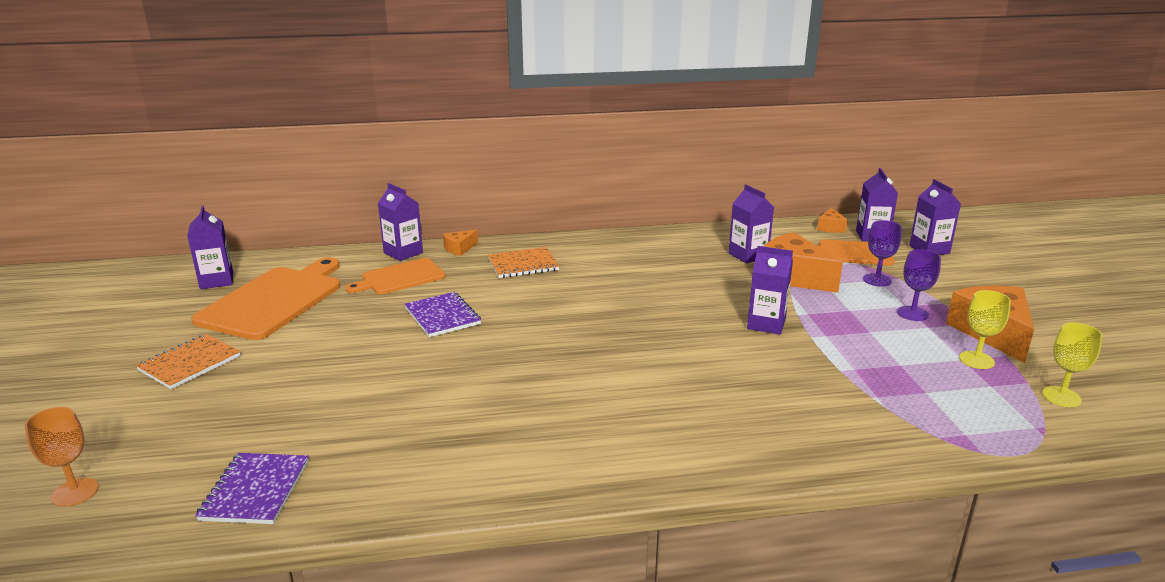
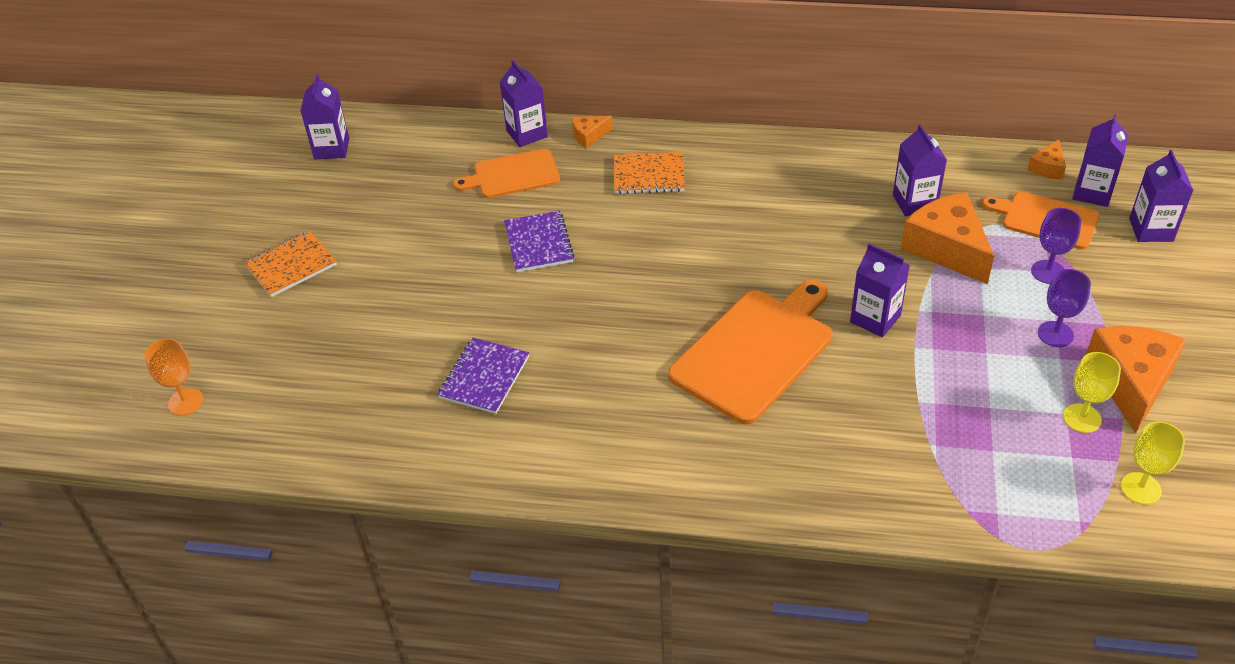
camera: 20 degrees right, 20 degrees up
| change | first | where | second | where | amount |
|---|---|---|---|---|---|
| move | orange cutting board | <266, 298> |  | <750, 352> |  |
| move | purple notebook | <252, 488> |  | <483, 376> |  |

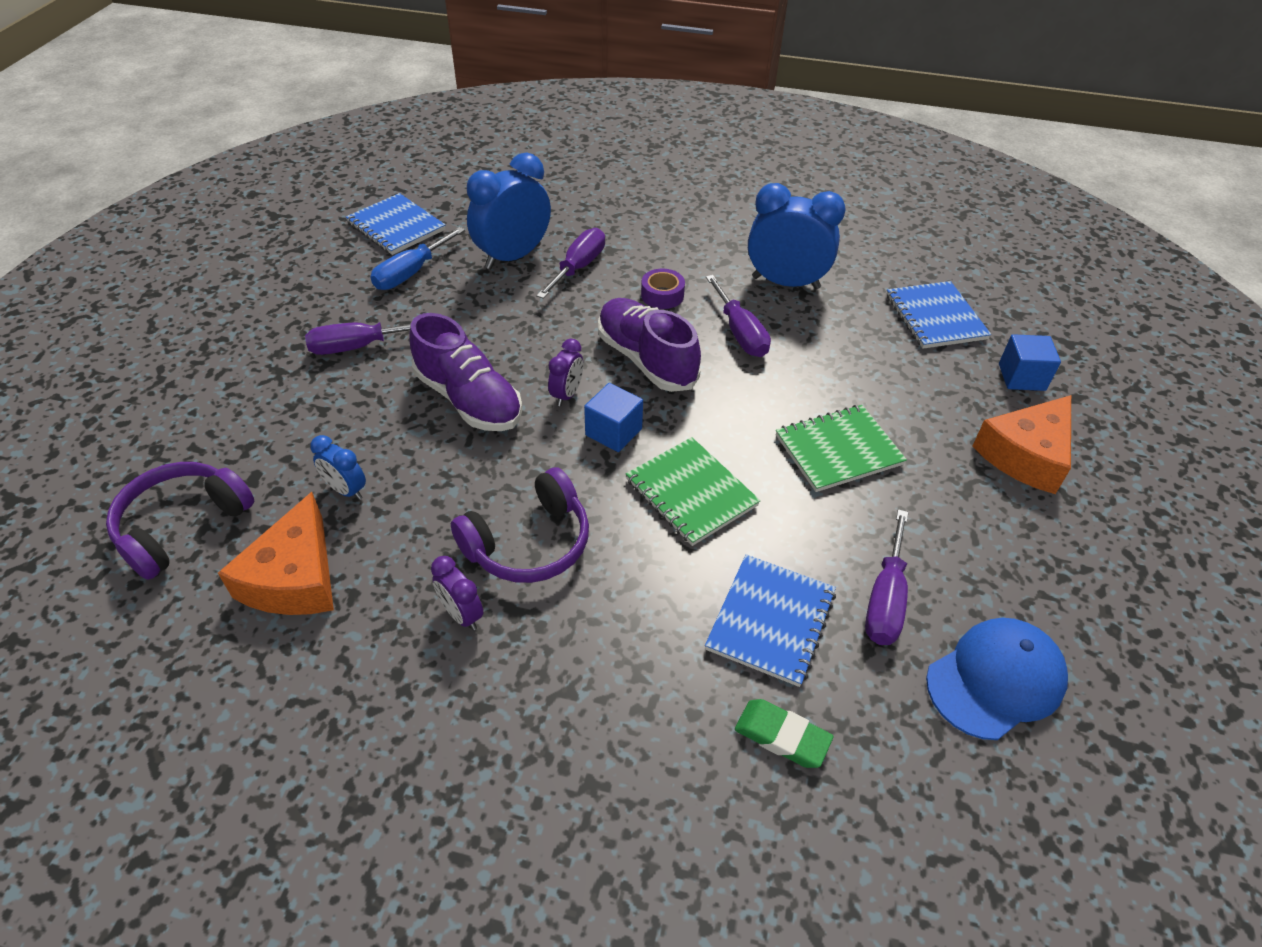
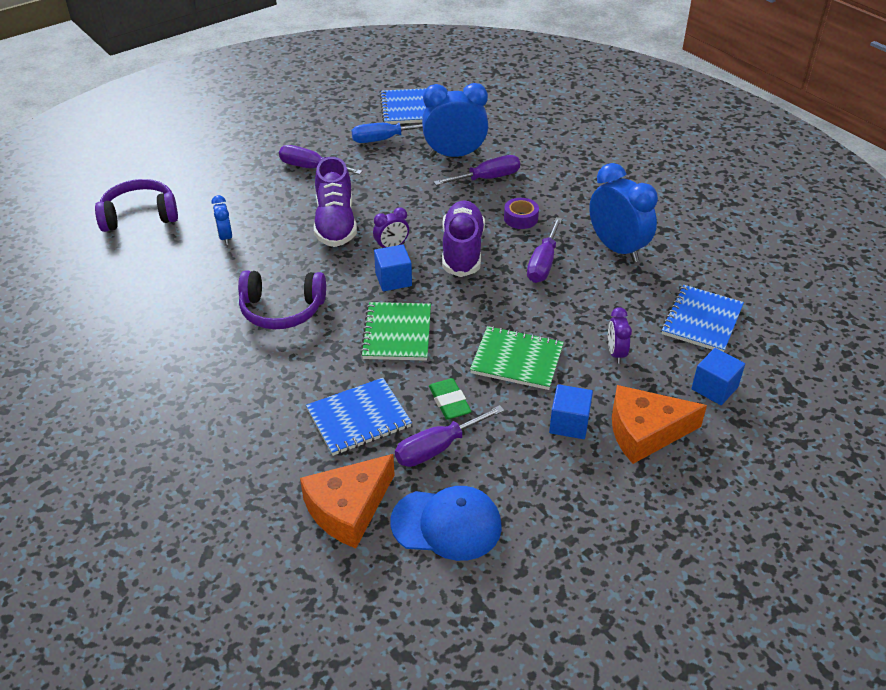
camera: 40 degrees right, 5 degrees down
| change | first | where | second | where | amount |
|---|---|---|---|---|---|
| move | orange cheese | <276, 553> |  | <347, 501> |  |
| move | purple clock | <457, 593> |  | <620, 335> |  |
| move | green eraser | <784, 733> |  | <450, 399> |  |
| insert |  |  | blue cube | <571, 411> |  |

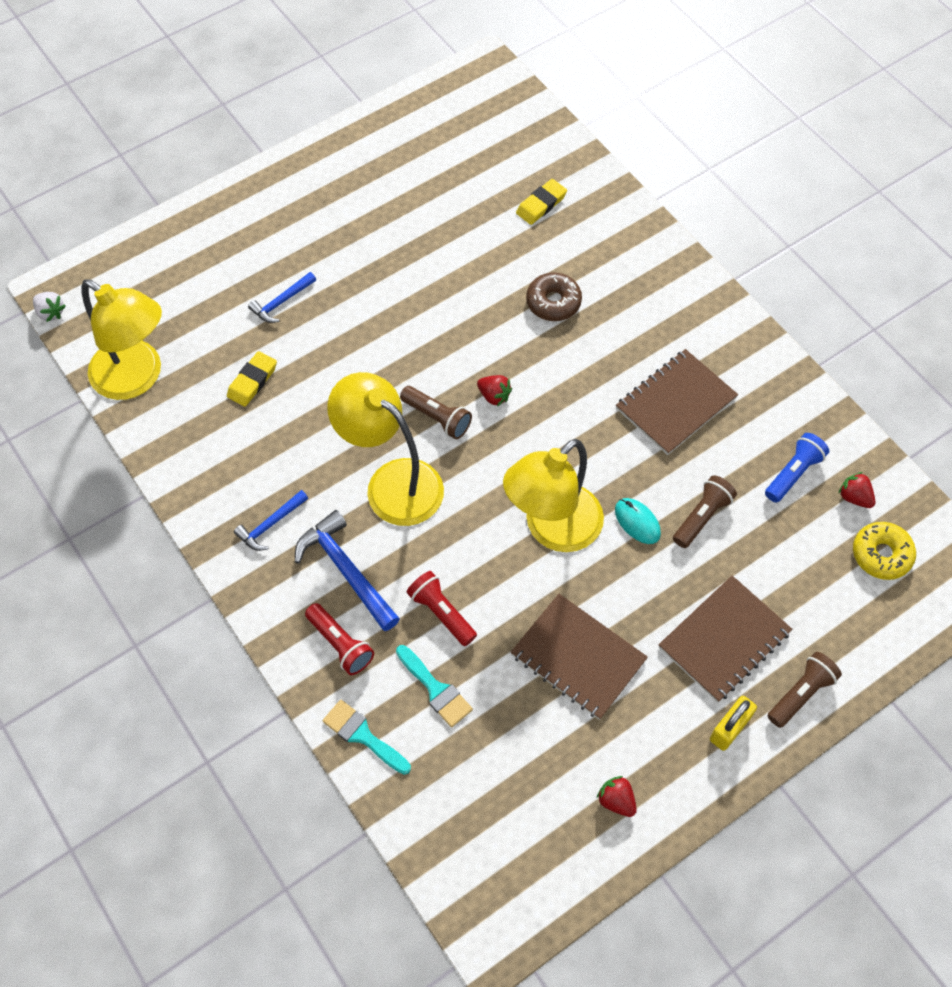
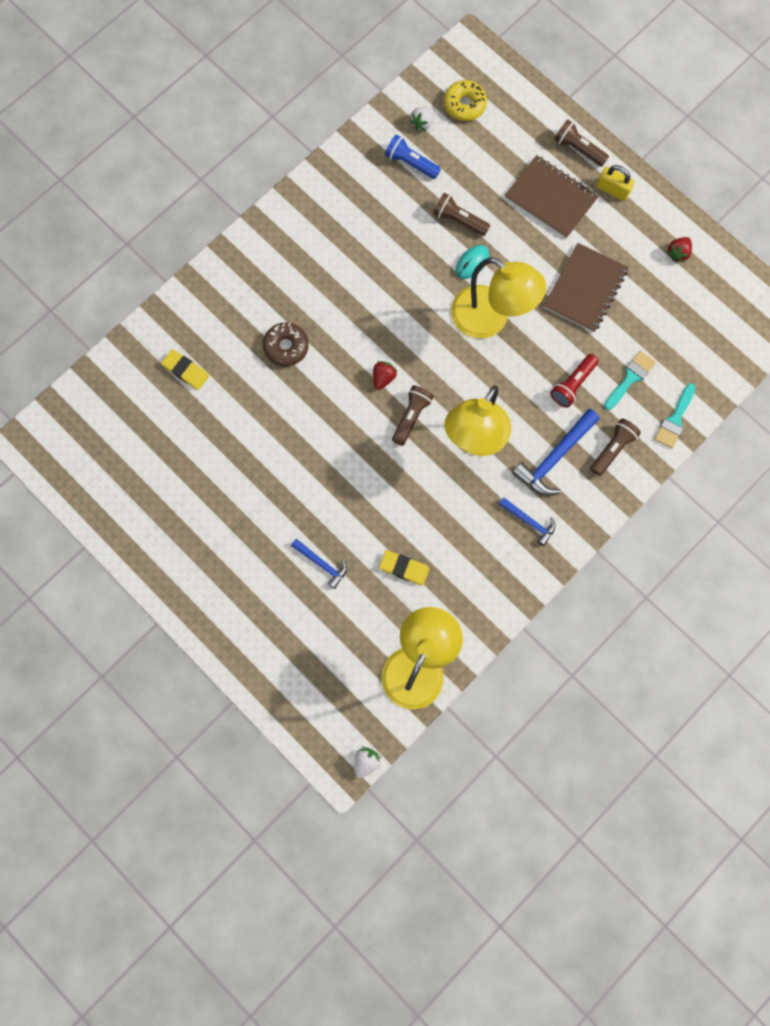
camera: 100 degrees left, 15 degrees up
| change | first | where | second | where | amount |
|---|---|---|---|---|---|
| recolor | red flashlight | <339, 639> | brown flashlight | <615, 447> |  |
| delete | brown notebook | <677, 402> |  |  |  |
| recolor | red strawberry | <856, 490> | white strawberry | <422, 118> |  |

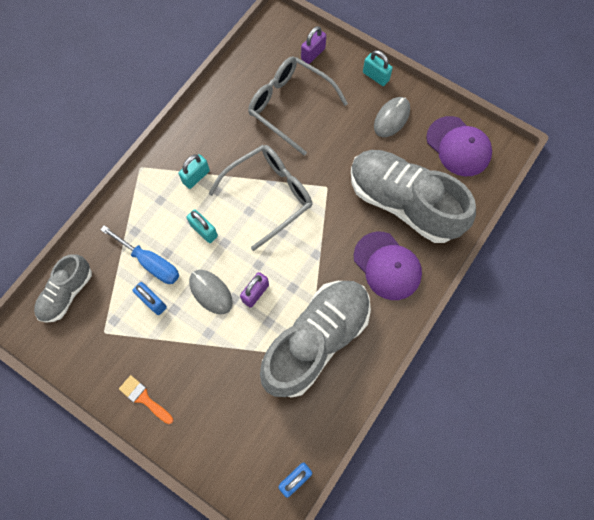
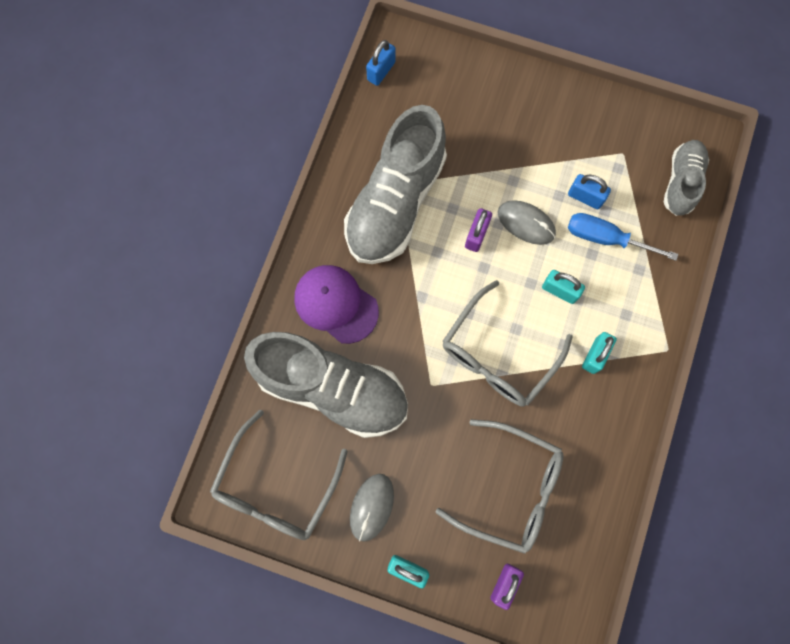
camera: 165 degrees right, 5 degrees up
| change | first | where | second | where | amount |
|---|---|---|---|---|---|
| delete | orange brush | <146, 399> |  |  |  |
| replace | purple cap | <459, 146> | grey glasses | <279, 474> |  |

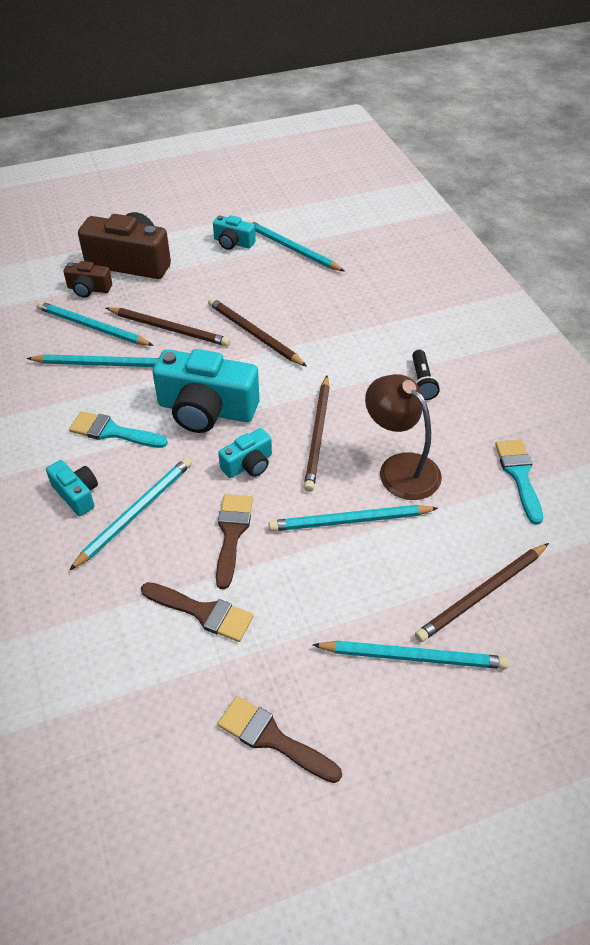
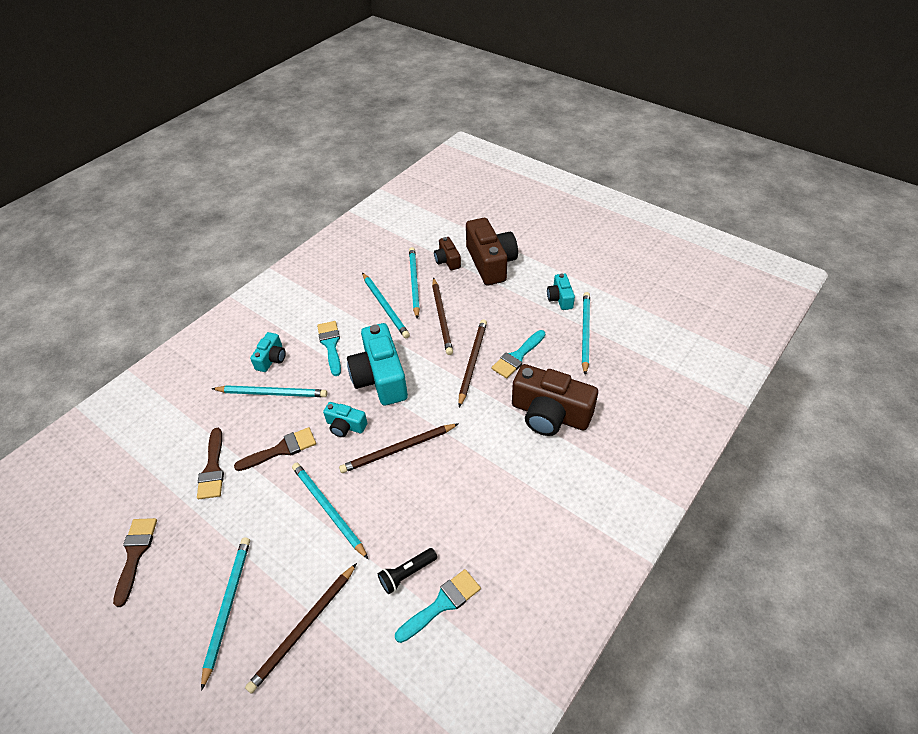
camera: 60 degrees right, 0 degrees up
| change | first | where | second | where | amount |
|---|---|---|---|---|---|
| rotate | turquoise pencil | <410, 655> |  | <225, 614> | 150 degrees counterclockwise |
| delete | brown lamp | <403, 437> |  |  |  |
| move | black flashlight | <426, 375> |  | <407, 571> |  |
| rotate | brown pencil | <482, 592> |  | <301, 628> | 75 degrees counterclockwise |
| insert |  |  | turquoise brush | <518, 354> |  |
| insert |  |  | brown camera | <555, 400> |  |

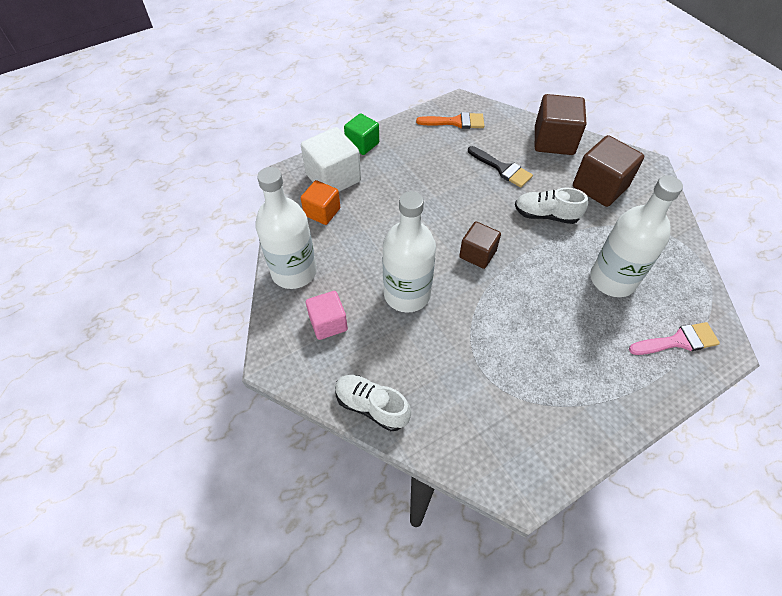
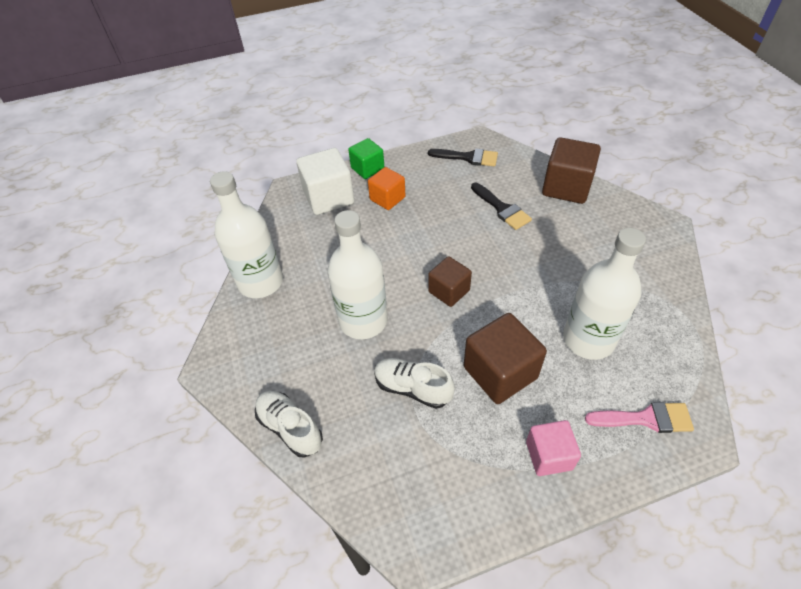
camera: 15 degrees right, 5 degrees down
| change | first | where | second | where | amount |
|---|---|---|---|---|---|
| move | orange cube | <320, 202> |  | <387, 188> |  |
| move | pink cube | <327, 315> |  | <553, 448> |  |
| recolor | orange brush | <450, 120> | black brush | <463, 157> |  |
| move | white shoe | <551, 205> |  | <414, 383> |  |
| move | brown cube | <608, 171> |  | <505, 358> |  |

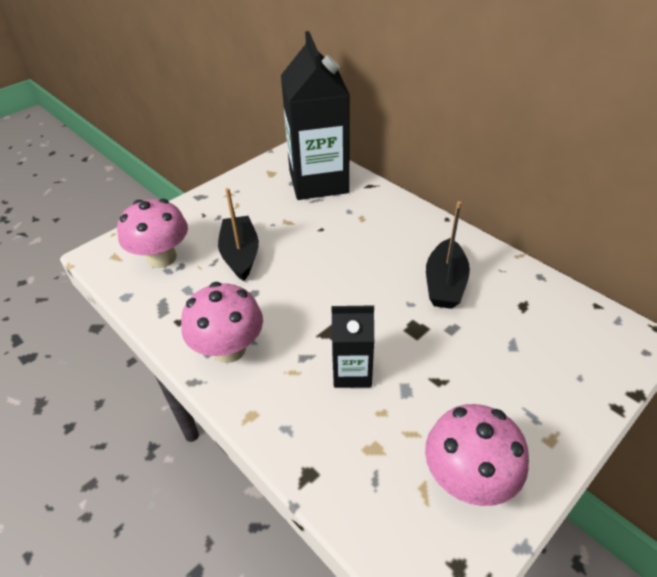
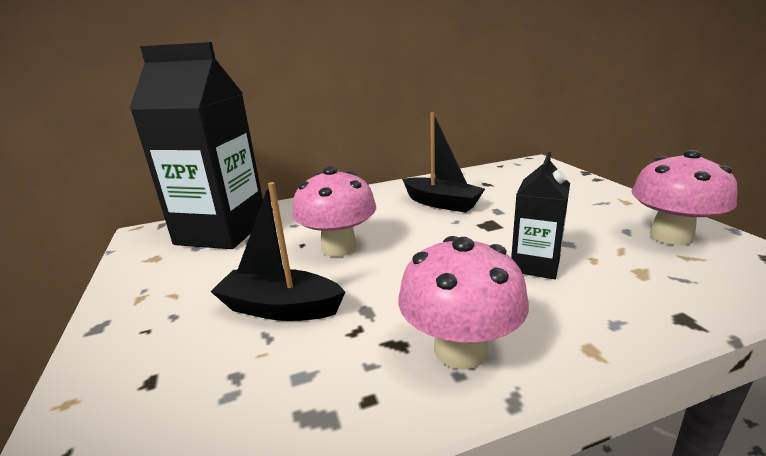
camera: 65 degrees left, 20 degrees down
| change | first | where | second | where | amount |
|---|---|---|---|---|---|
| move | pink mushroom | <152, 233> |  | <334, 211> |  |

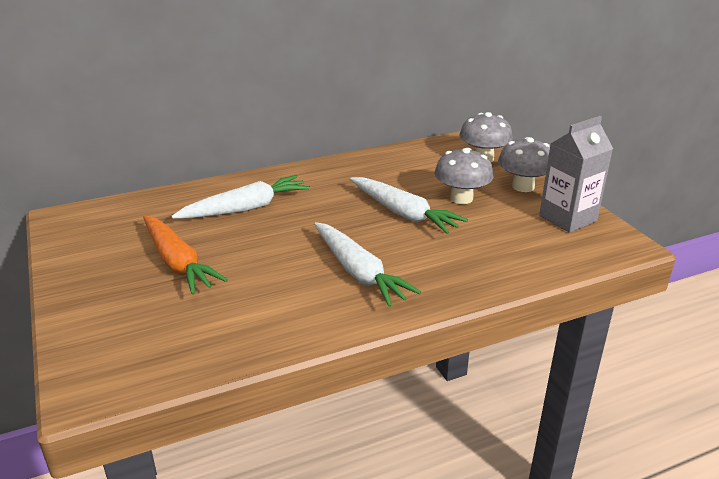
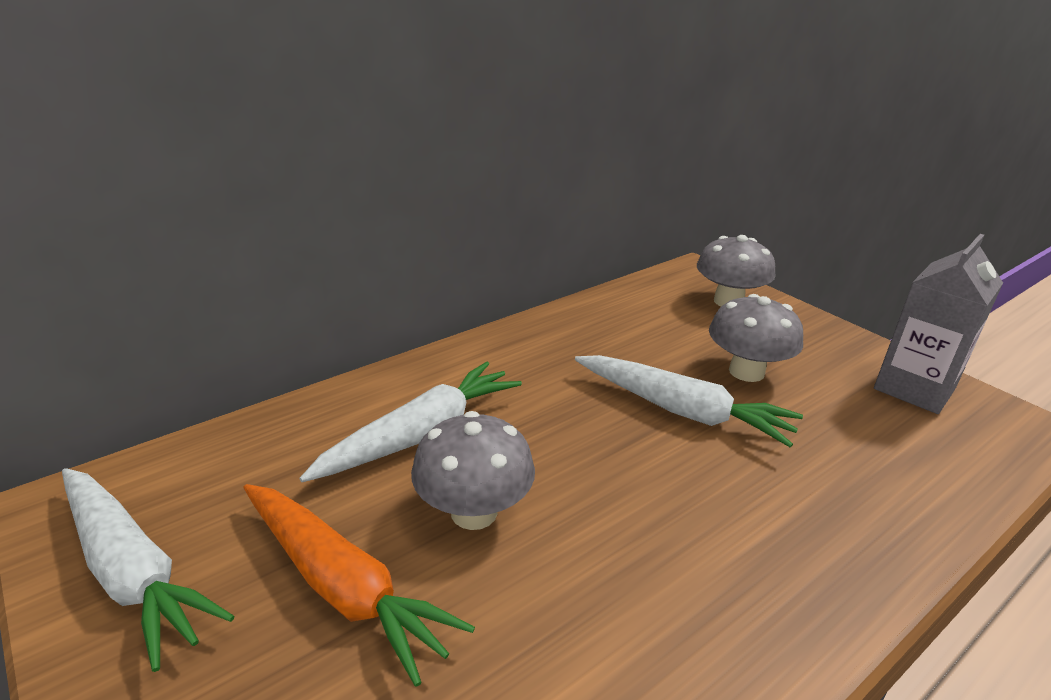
camera: 15 degrees left, 0 degrees up
| change | first | where | second | where | amount |
|---|---|---|---|---|---|
| move | white carrot | <367, 264> |  | <148, 570> |  |
| move | grey mushroom | <524, 164> |  | <473, 470> |  |

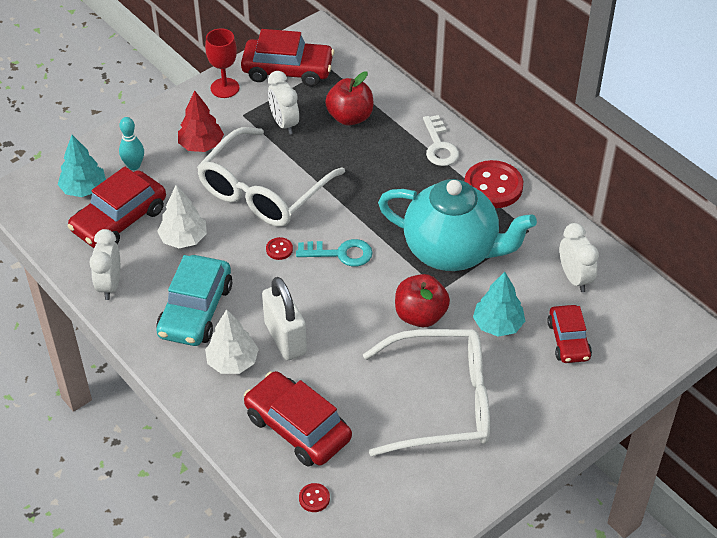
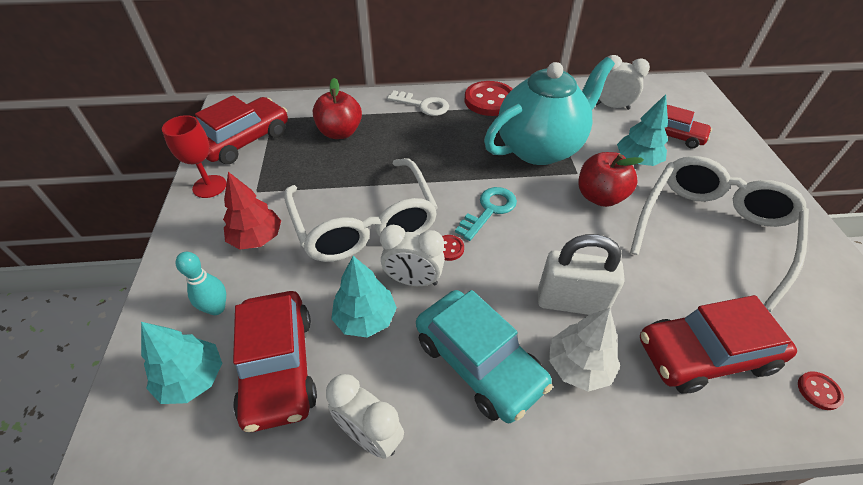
camera: 55 degrees left, 0 degrees up
| change | first | where | second | where | amount |
|---|---|---|---|---|---|
| recolor | white tree | <182, 216> | turquoise tree | <364, 297> |  |
| move | white clock | <283, 103> |  | <412, 255> |  |

